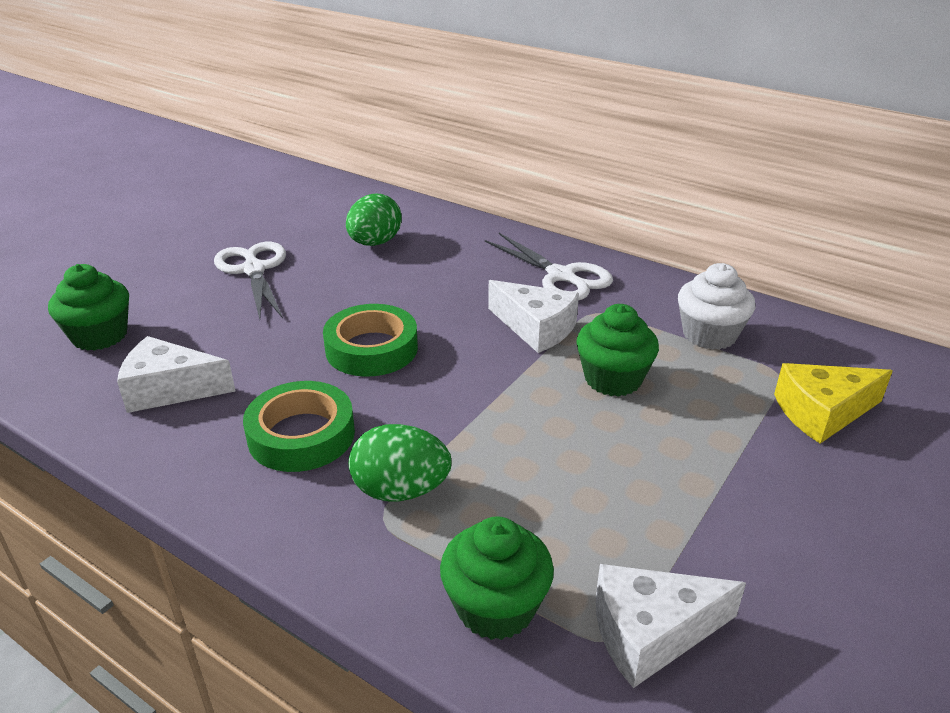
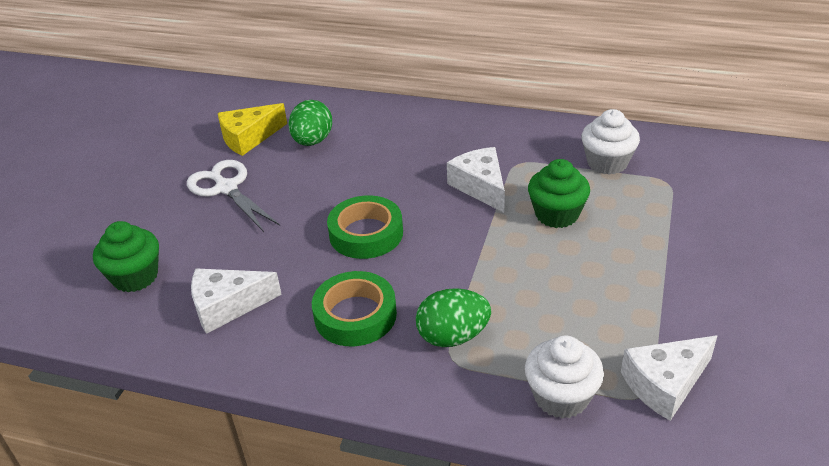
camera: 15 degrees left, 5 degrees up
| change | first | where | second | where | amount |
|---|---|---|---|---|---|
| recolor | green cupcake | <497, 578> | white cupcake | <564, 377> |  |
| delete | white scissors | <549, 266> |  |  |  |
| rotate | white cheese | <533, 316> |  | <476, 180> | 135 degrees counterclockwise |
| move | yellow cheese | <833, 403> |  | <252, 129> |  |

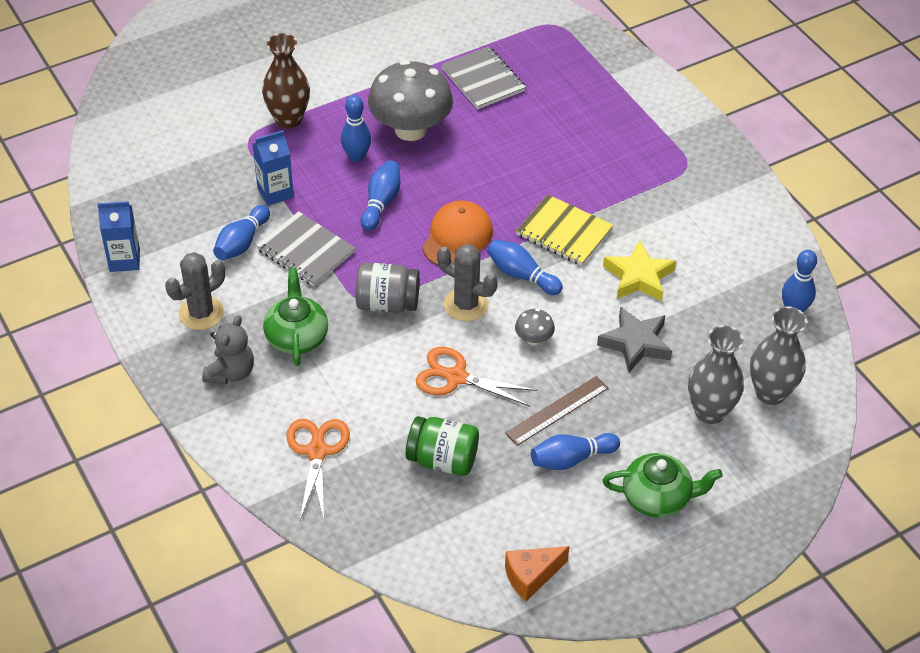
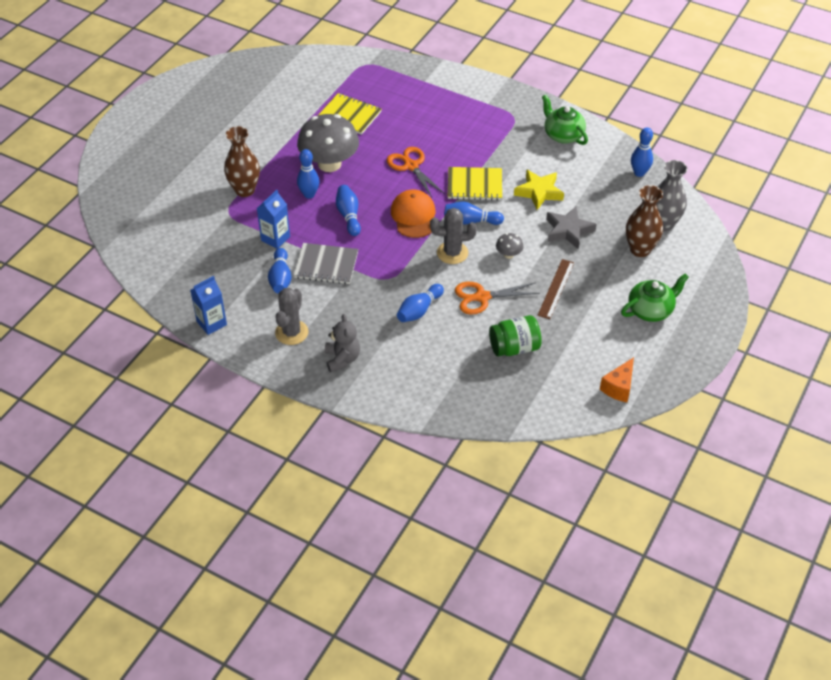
camera: 30 degrees left, 0 degrees up
| change | first | where | second | where | amount |
|---|---|---|---|---|---|
| move | green teapot | <295, 317> |  | <565, 120> |  |
| move | orange scissors | <318, 469> |  | <416, 172> |  |
| delete | grey jar | <388, 288> |  |  |  |
| recolor | grey notebook | <483, 77> | yellow notebook | <350, 114> |  |
| move | blue bowling pin | <575, 451> |  | <420, 303> |  |
| recolor | grey vase | <716, 374> | brown vase | <644, 221> |  |

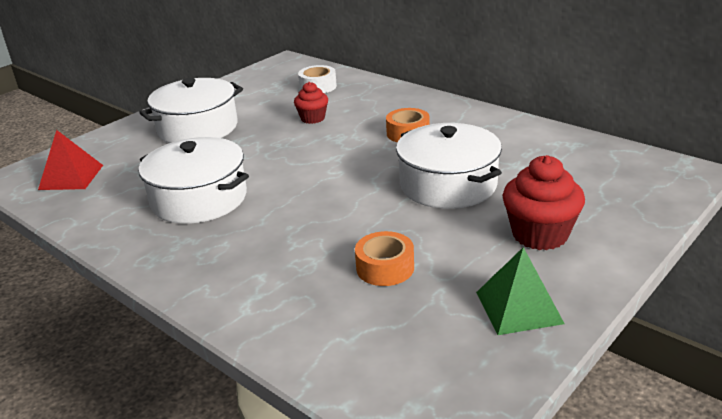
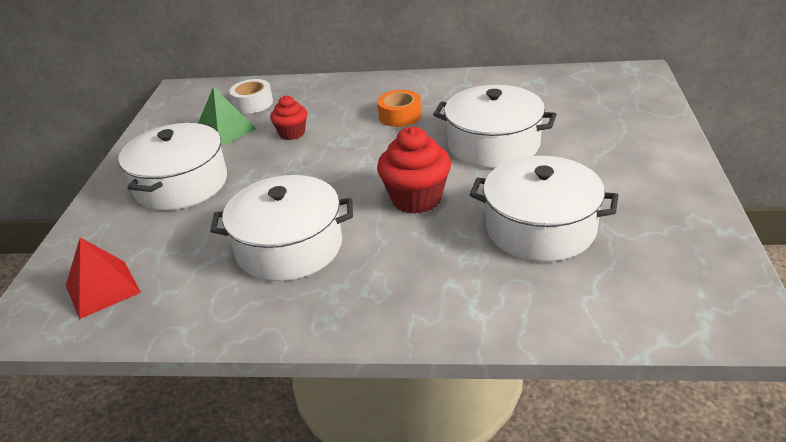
camera: 35 degrees left, 5 degrees up
| change | first | where | second | where | amount |
|---|---|---|---|---|---|
| replace | orange tape | <384, 258> | white pot | <544, 209> |  |
| move | green pyramid | <520, 291> |  | <227, 116> |  |
| move | red cupcake | <543, 202> |  | <414, 170> |  |

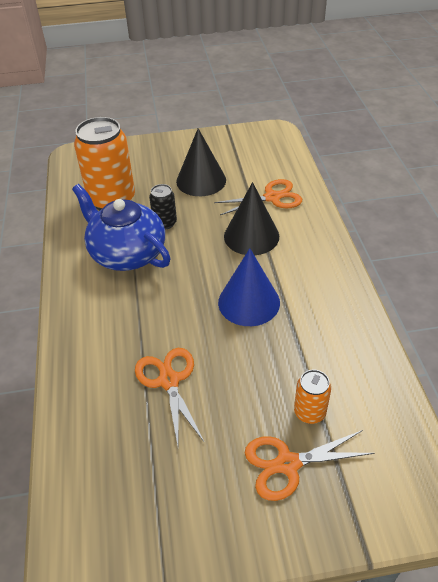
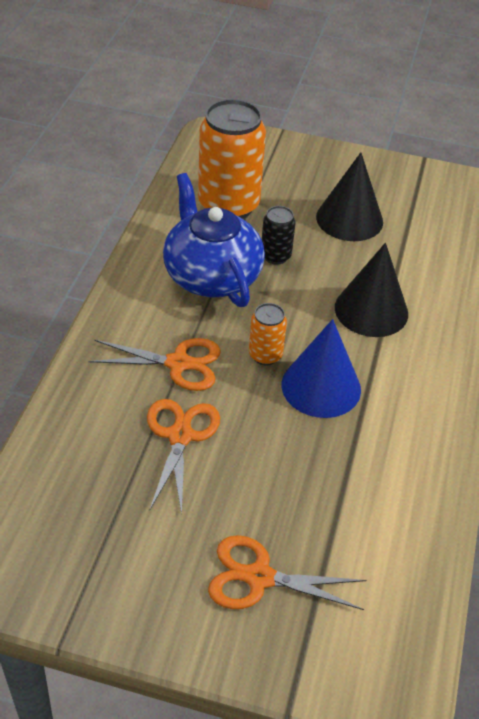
camera: 20 degrees right, 0 degrees up
| change | first | where | second | where | amount |
|---|---|---|---|---|---|
| move | orange scissors | <258, 197> |  | <154, 364> |  |
| move | orange can | <312, 397> |  | <268, 334> |  |

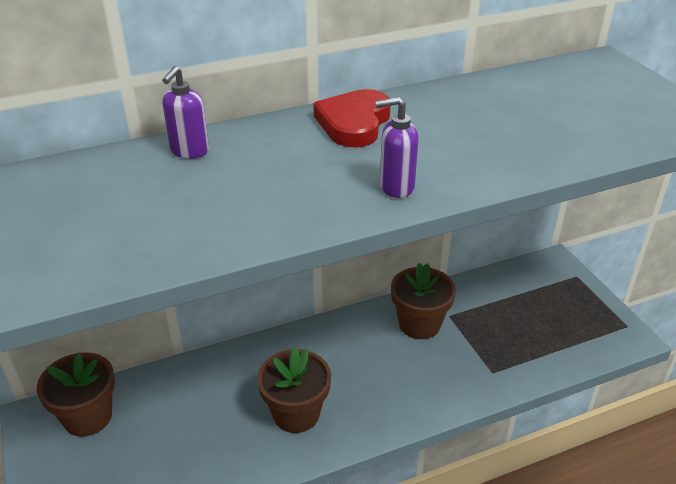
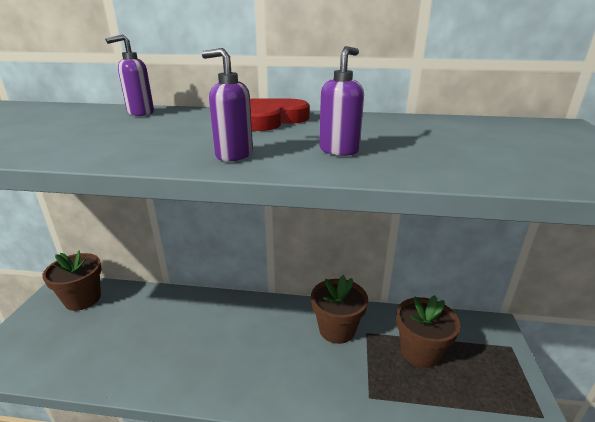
camera: 30 degrees right, 10 degrees down
| change | first | where | second | where | amount |
|---|---|---|---|---|---|
| move | brown flower pot | <294, 390> |  | <428, 331> |  |
| insert |  |  | purple soap dispenser | <341, 101> |  |

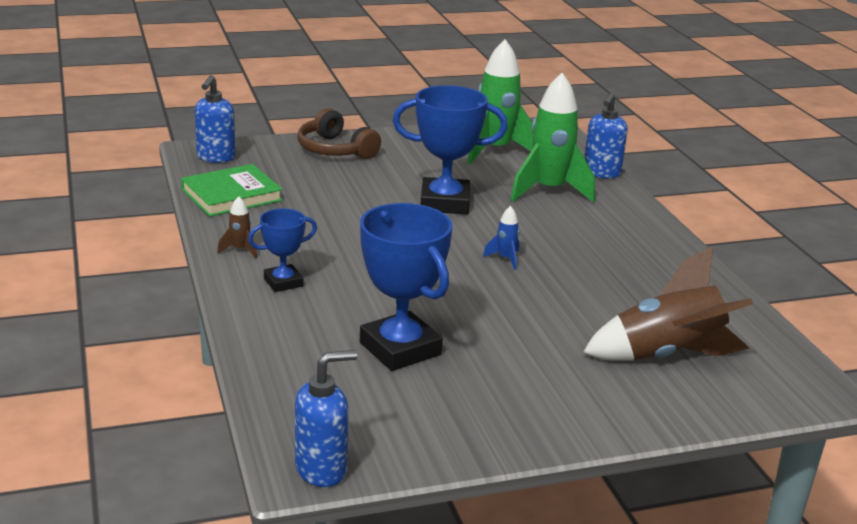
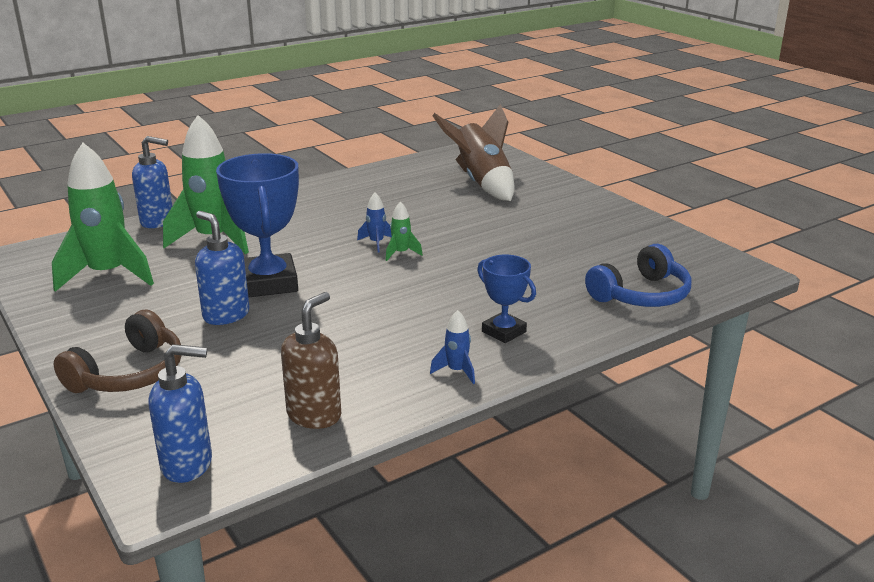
camera: 105 degrees left, 0 degrees up
| change | first | where | second | where | amount |
|---|---|---|---|---|---|
| replace | green book | <232, 190> | brown soap dispenser | <311, 360> |  |
| recolor | brown rocket | <237, 227> | blue rocket | <452, 347> |  |
| move | blue soap dispenser | <326, 418> |  | <222, 268> |  |
| delete | blue trophy | <406, 287> |  |  |  |
| insert |  |  | green rocket | <404, 231> |  |
| insert |  |  | blue headphones | <638, 275> |  |

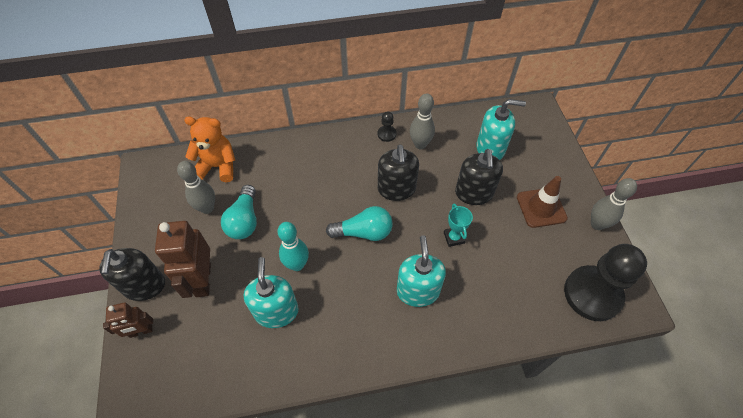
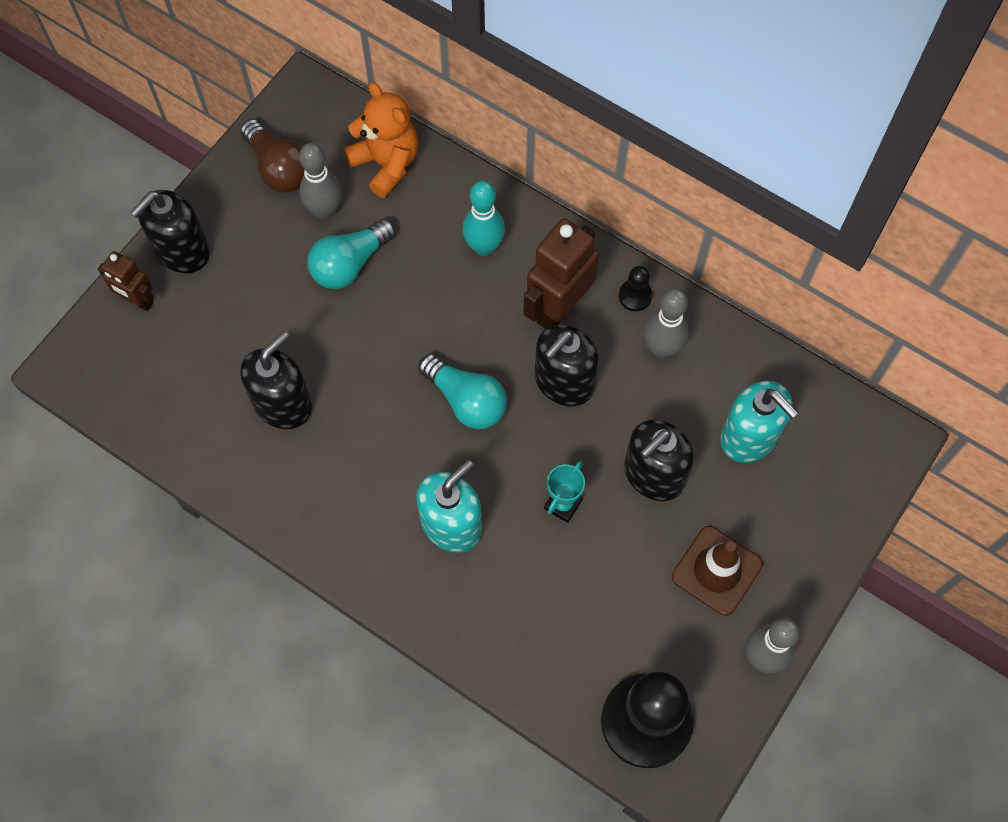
camera: 45 degrees right, 10 degrees up
| change | first | where | second | where | amount |
|---|---|---|---|---|---|
| move | brown robot | <183, 259> |  | <561, 273> |  |
| recolor | turquoise soap dispenser | <271, 292> | black soap dispenser | <276, 380> |  |
| move | turquoise bowling pin | <293, 246> |  | <483, 218> |  |
| insert |  |  | brown light bulb | <272, 155> |  |

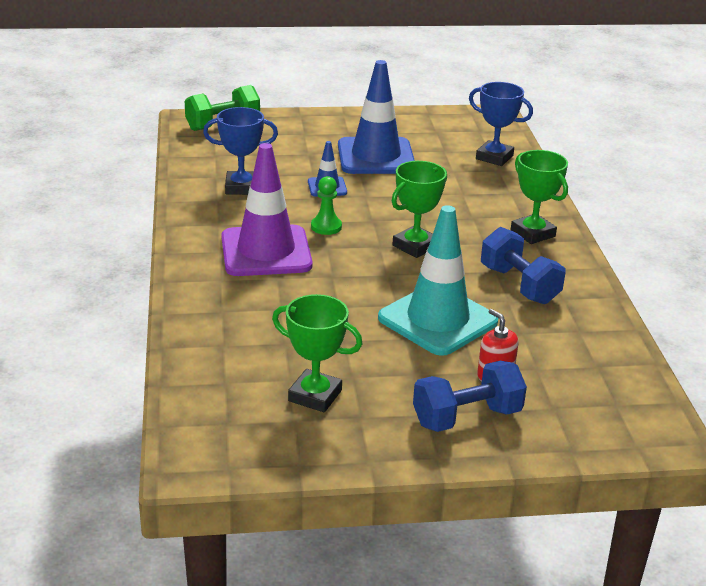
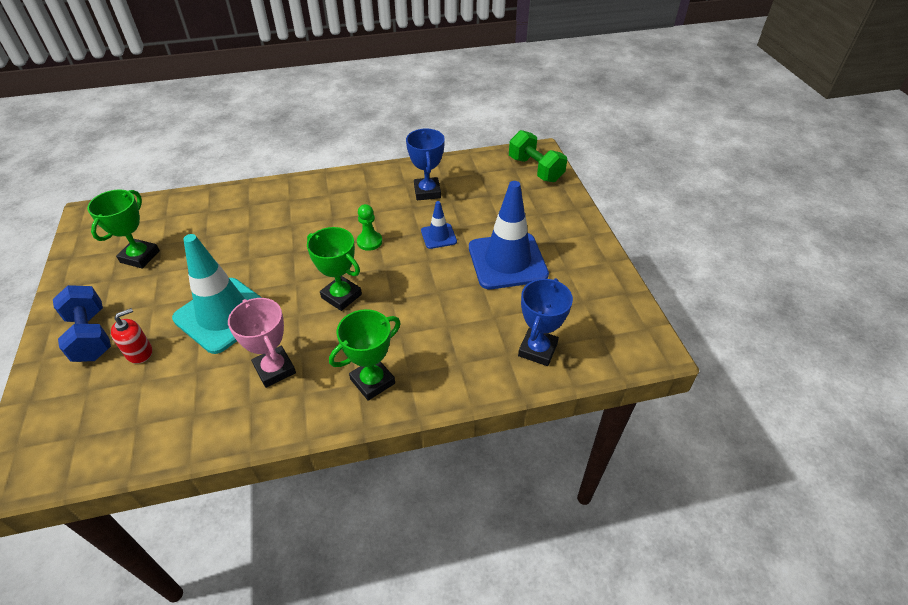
camera: 85 degrees right, 15 degrees up
| change | first | where | second | where | amount |
|---|---|---|---|---|---|
| delete | purple traffic cone | <267, 209> |  |  |  |
| replace | blue dumbbell | <523, 265> | pink trophy | <262, 343> |  |

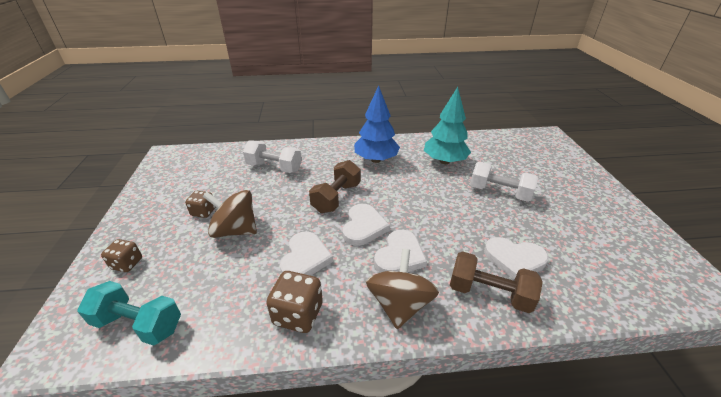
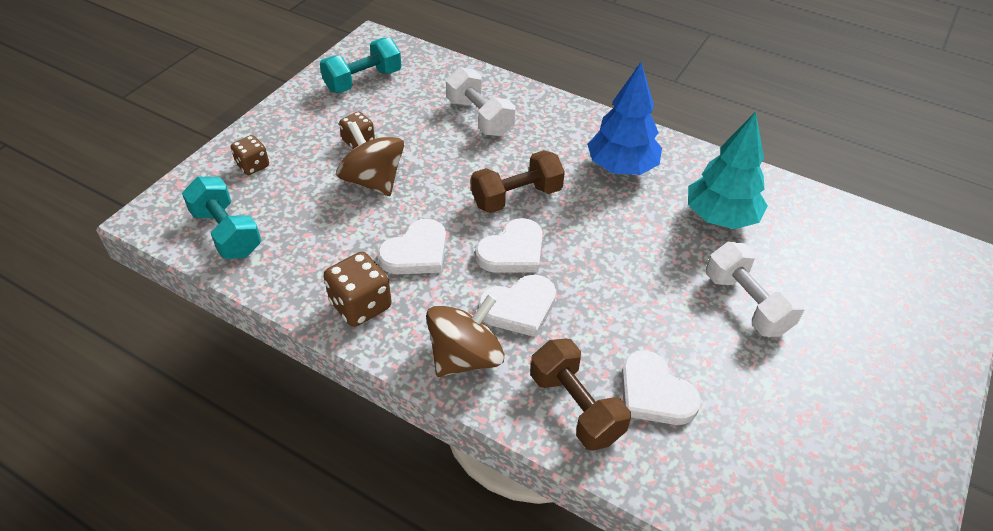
camera: 35 degrees right, 10 degrees up
| change | first | where | second | where | amount |
|---|---|---|---|---|---|
| insert |  |  | turquoise dumbbell | <361, 65> |  |

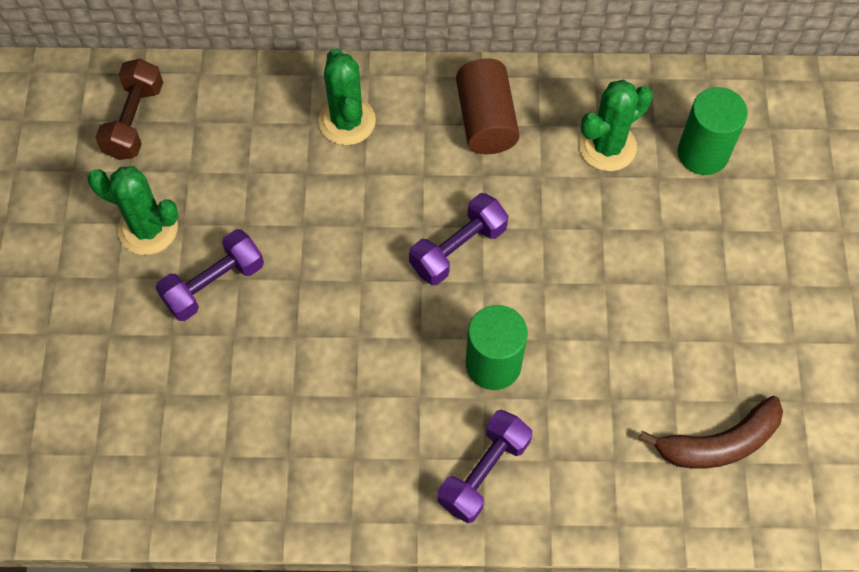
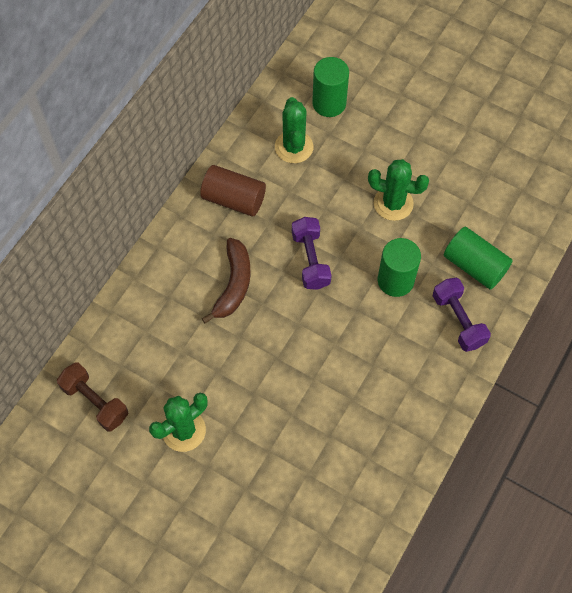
camera: 60 degrees left, 0 degrees up
| change | first | where | second | where | amount |
|---|---|---|---|---|---|
| delete | purple dumbbell | <210, 275> |  |  |  |
| move | green cactus | <347, 97> |  | <398, 190> |  |
| move | brown banana | <710, 432> |  | <226, 280> |  |
| insert |  |  | green cylinder | <478, 258> |  |

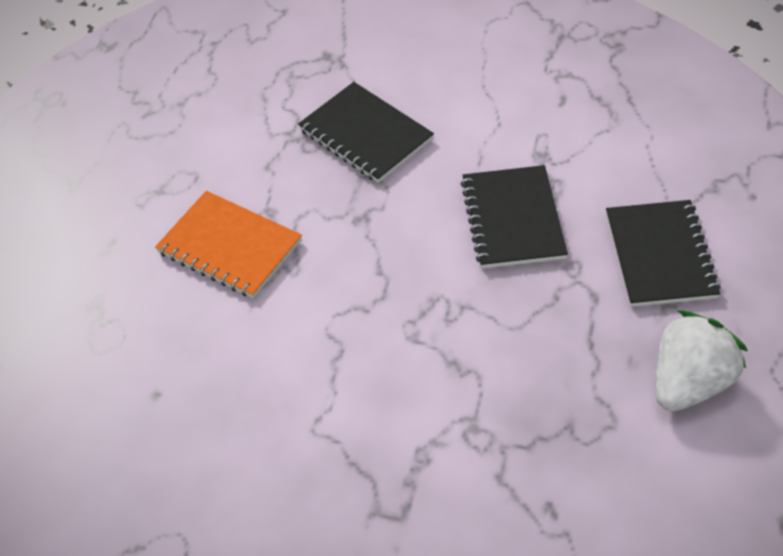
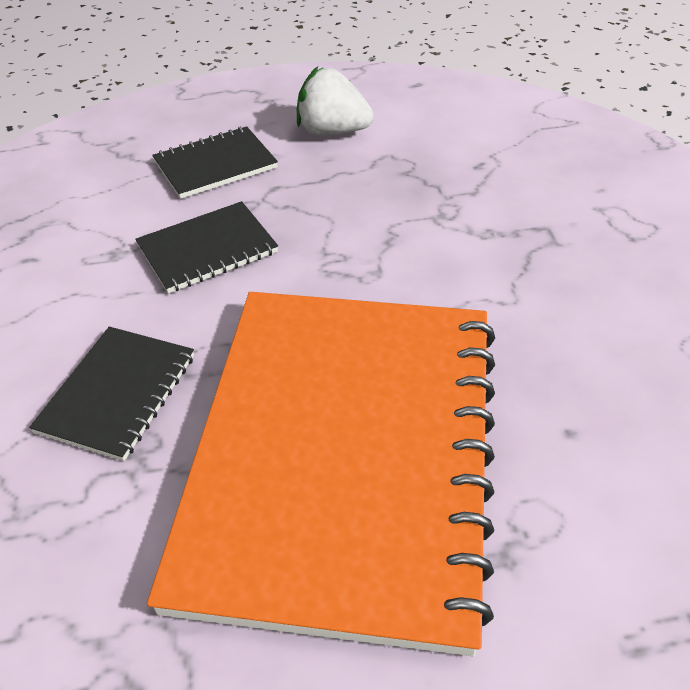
camera: 115 degrees left, 5 degrees down
| change | first | where | second | where | amount |
|---|---|---|---|---|---|
| resize | orange notebook | <228, 244> |  | <321, 474> | x2.49 |

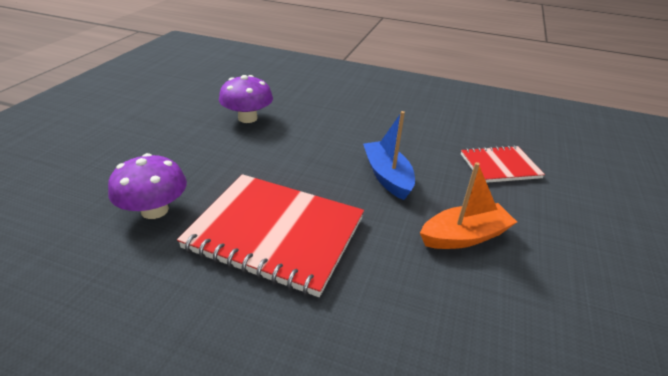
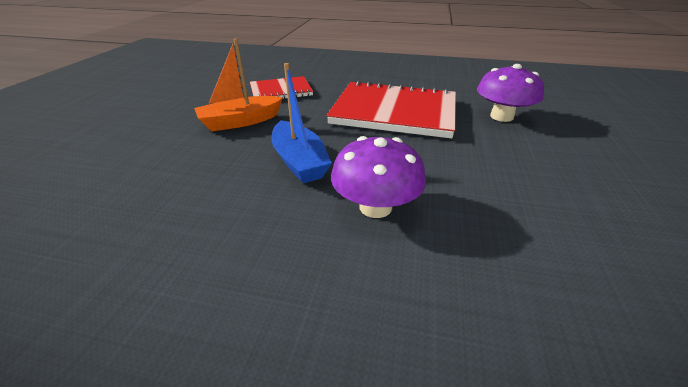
camera: 175 degrees right, 0 degrees up
| change | first | where | second | where | amount |
|---|---|---|---|---|---|
| move | purple mushroom | <246, 99> |  | <378, 177> |  |
| move | red notebook | <503, 164> |  | <281, 87> |  |

